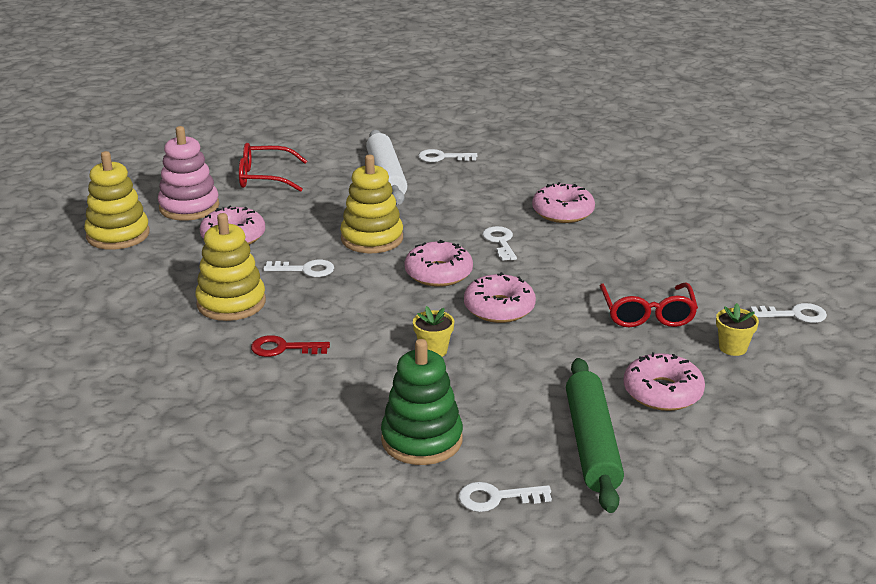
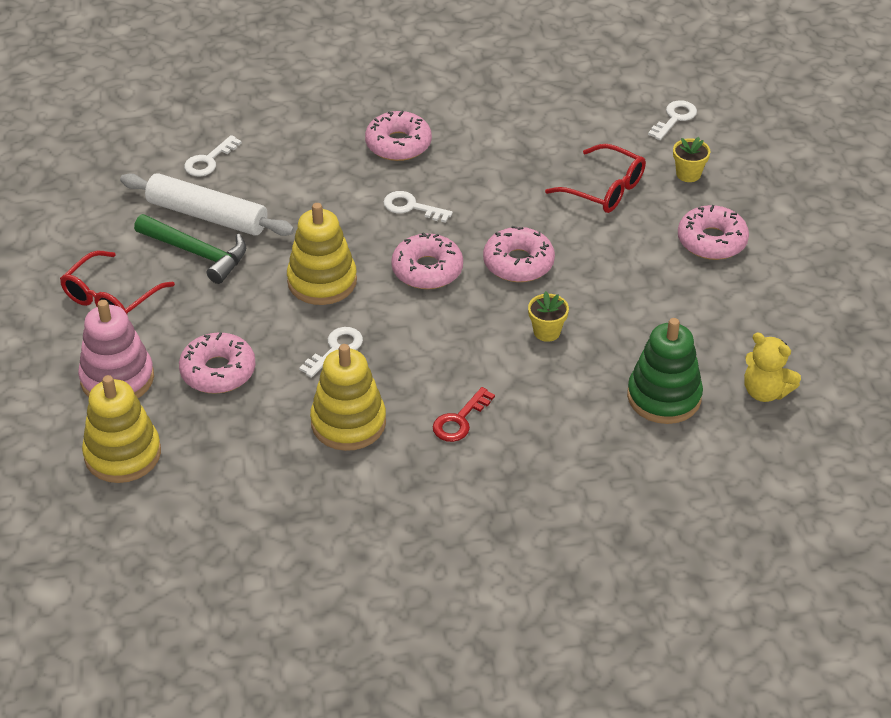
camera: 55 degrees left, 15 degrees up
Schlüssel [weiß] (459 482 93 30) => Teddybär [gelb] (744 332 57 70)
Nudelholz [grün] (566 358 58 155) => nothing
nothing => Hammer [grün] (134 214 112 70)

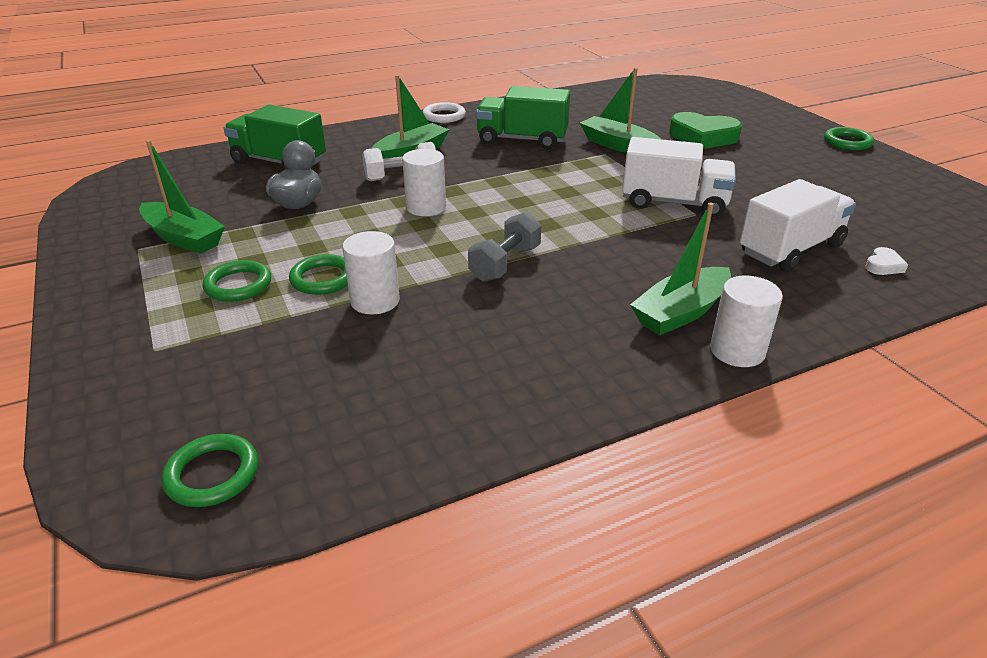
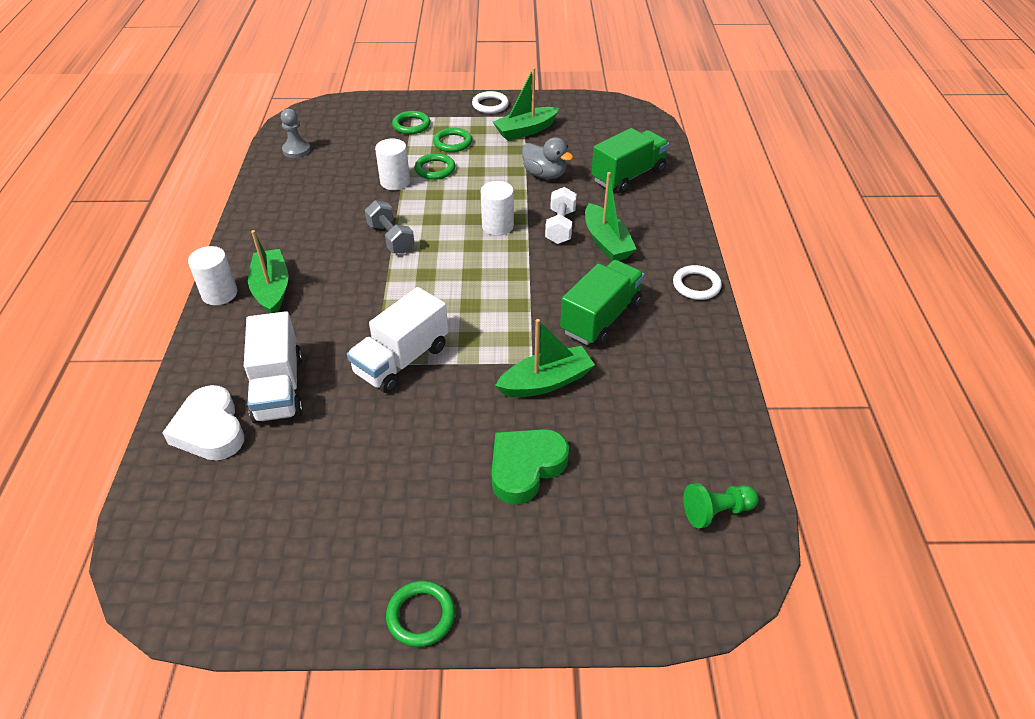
camera: 115 degrees right, 10 degrees up
Ring [grün] (162 434 96 73) => Ring [grün] (392 111 38 23), moved
Herz [weiß] (865 247 43 28) => Herz [weiß] (162 385 82 75), x2.24
nothing => Bauer [grau] (281 109 30 49)
nothing => Ring [weiß] (472 91 37 22)
nothing => Bauer [grün] (683 483 75 45)

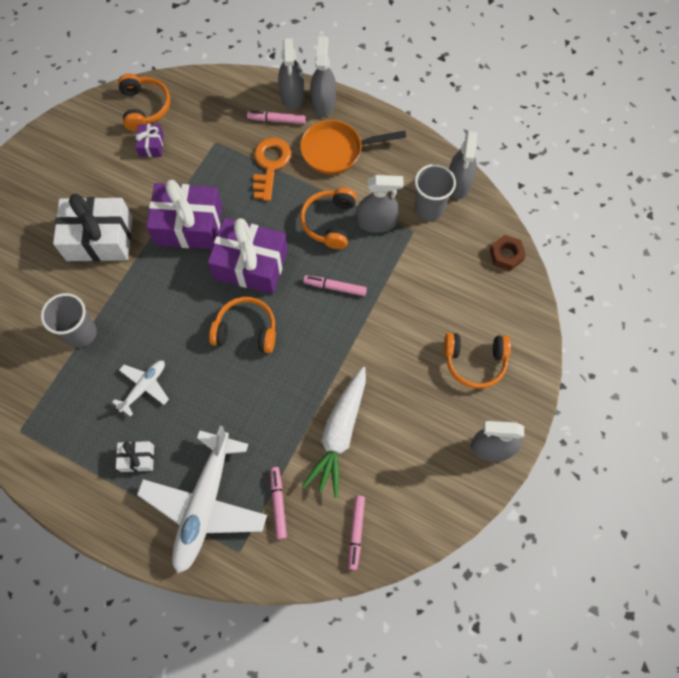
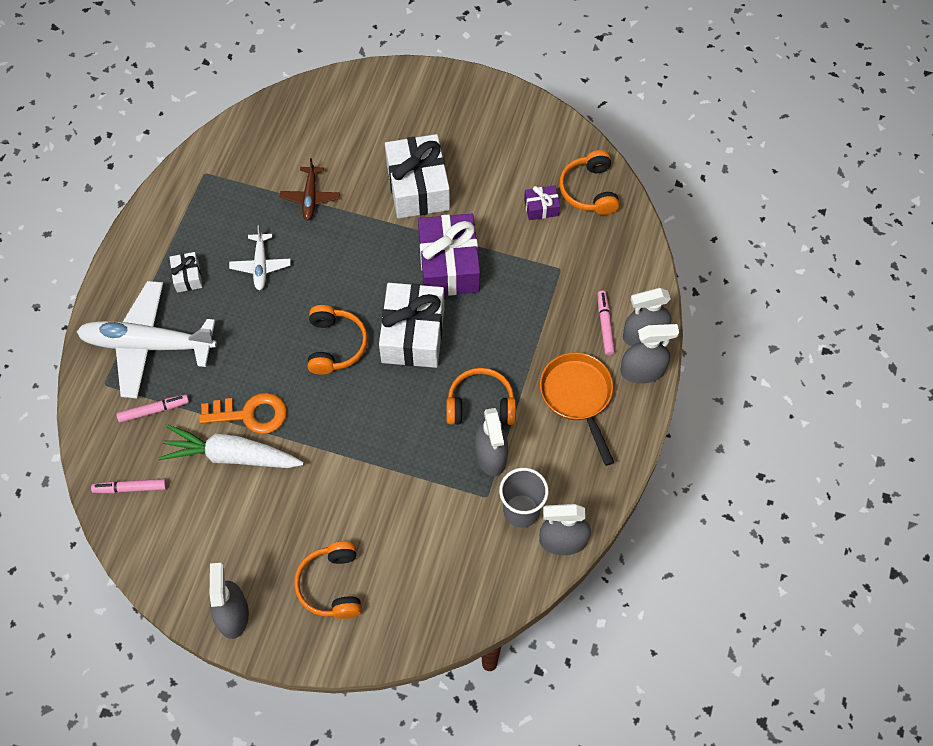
camera: 80 degrees right, 5 degrees down
Becher [grau] (41 293 56 54) => Flugzeug [braun] (280 158 60 63)
Flugzeug [weiß] (112 361 57 56) => Flugzeug [weiß] (229 226 62 65), 60 degrees clockwise
Kopfhörer [orange] (118 73 52 58) => Kopfhörer [orange] (559 150 61 65), 105 degrees clockwise
Geschenk [lila] (208 218 80 76) => Geschenk [weiß] (379 283 66 85)
Schlüssel [orange] (253 138 38 63) => Schlüssel [orange] (199 393 88 41), moved
Filzstift [rosa] (303 275 64 21) => nothing
Sechskantmutter [braun] (490 235 36 36) => nothing

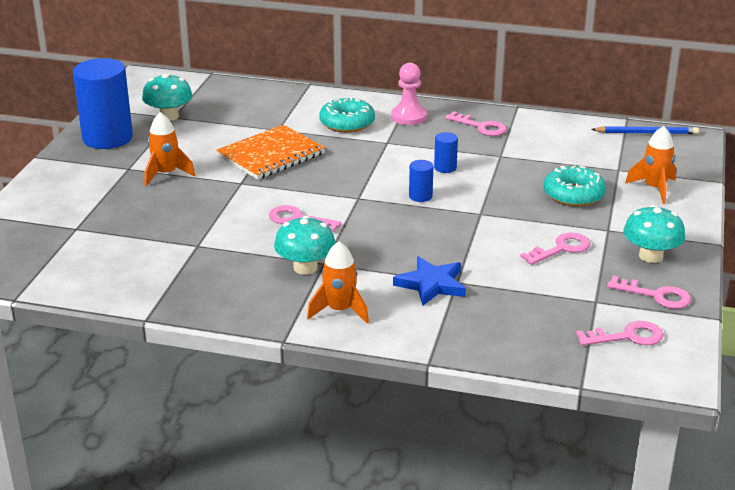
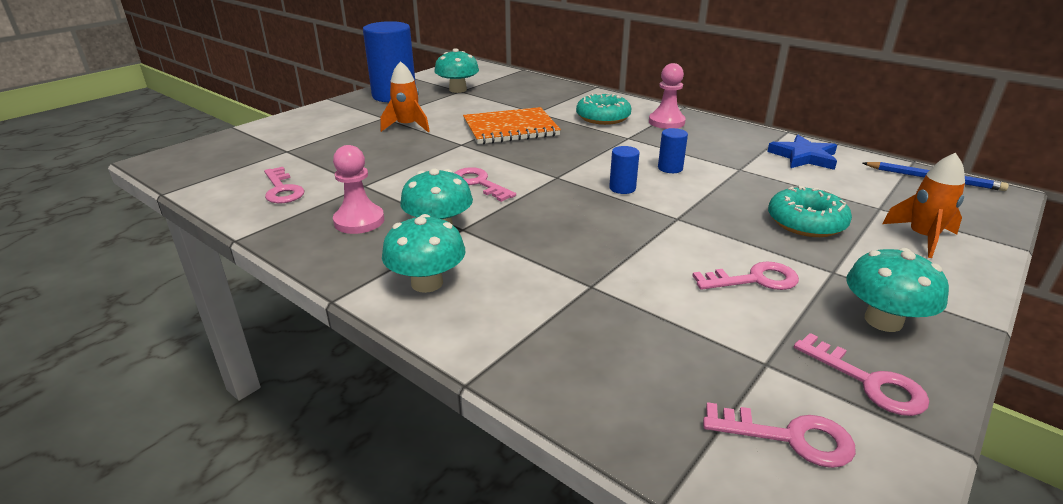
camera: 25 degrees right, 0 degrees up
Rakete [orange] (307 241 62 82) => Pilz [türkis] (382 214 84 79)
Stern [blau] (393 256 73 50) => Stern [blau] (767 135 70 35), moved
Schlüssel [rosa] (445 111 62 25) => Schlüssel [rosa] (264 167 40 36), moved
nothing => Bauer [rosa] (333 145 51 89)

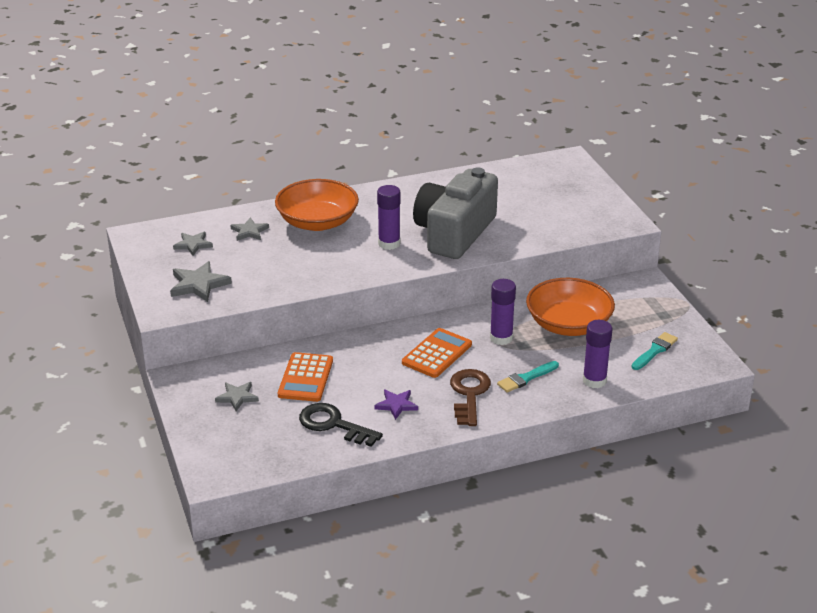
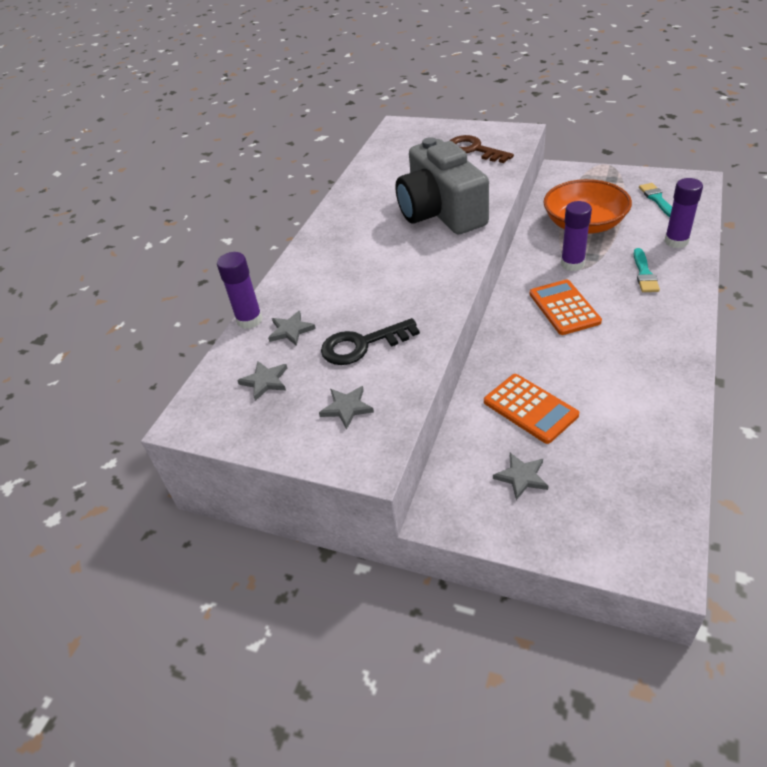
camera: 45 degrees left, 10 degrees up
Stern [grau] (170 261 62 41) => Stern [grau] (319 386 55 44), x0.65
Schüssel [orange] (275 179 84 52) => nothing
Schlüssel [schwarz] (299 403 84 44) => Schlüssel [schwarz] (321 318 99 47), moved
Stern [lila] (375 390 43 30) => nothing
Klebestift [lila] (377 185 24 65) => Klebestift [lila] (217 252 46 77), moved
Schlüssel [braun] (450 369 41 57) => Schlüssel [braun] (450 135 64 28), moved

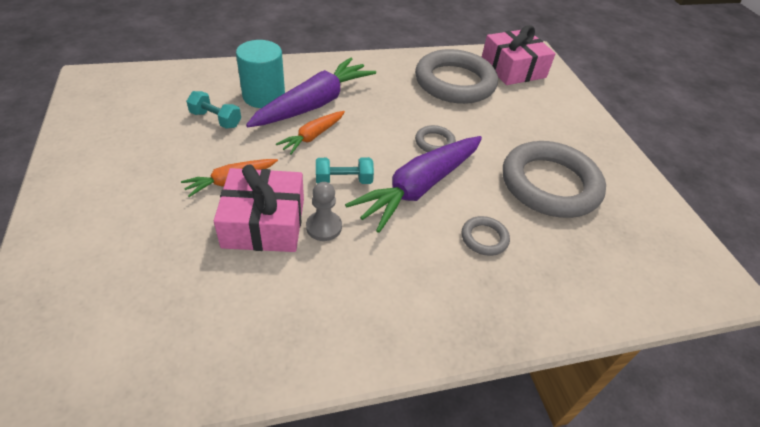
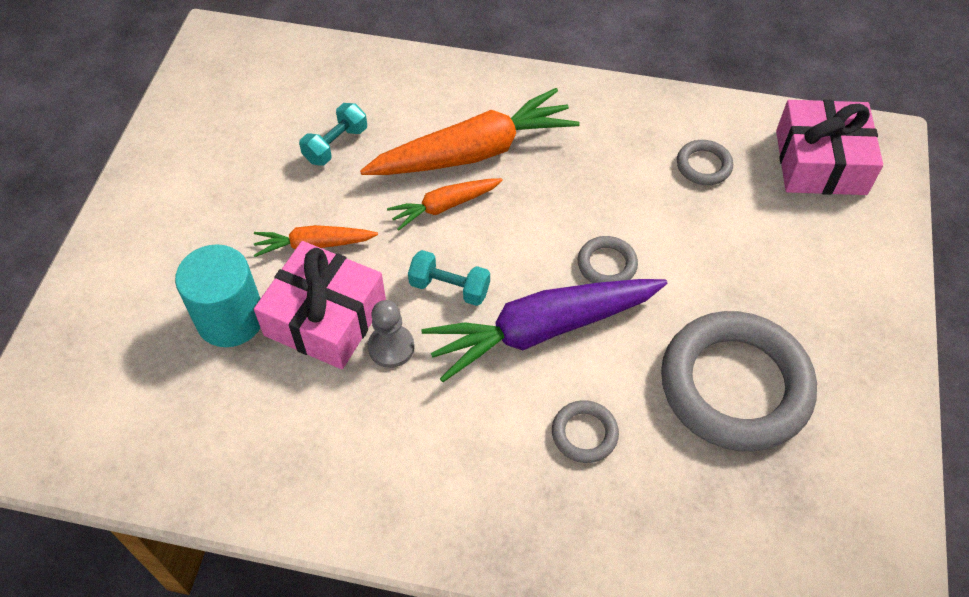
camera: 30 degrees right, 10 degrees up
Hantel [türkis] (186 91 55 38) => Hantel [türkis] (299 103 68 63), 75 degrees clockwise
Vollzylinder [türkis] (236 40 49 68) => Vollzylinder [türkis] (175 244 86 103), moved
Karotte [lila] (246 57 130 70) => Karotte [orange] (360 88 220 87)
Ring [grau] (415 49 83 55) => Ring [grau] (677 140 56 45), x0.43

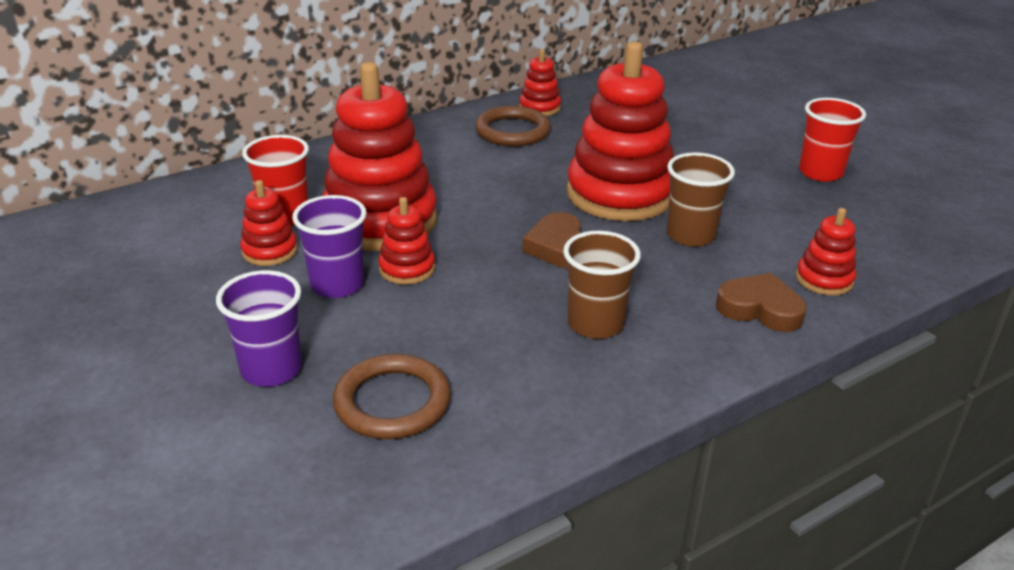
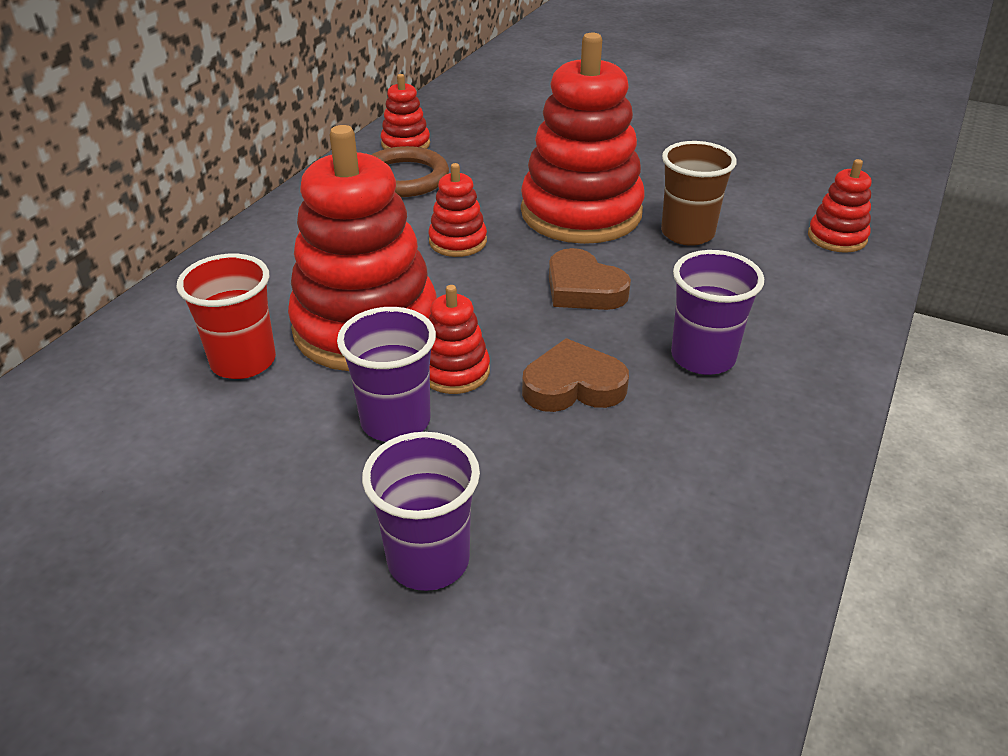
camera: 30 degrees left, 5 degrees up
Stapelspielzeug [rot] (240 180 58 86) => Stapelspielzeug [rot] (428 163 59 94), moved
Ring [braun] (333 354 118 85) => nothing
Becher [braun] (563 231 78 108) => Becher [lila] (671 250 93 125)
Herz [braun] (716 273 91 59) => Herz [braun] (522 338 107 74), moved
Becher [rot] (799 98 67 84) => nothing

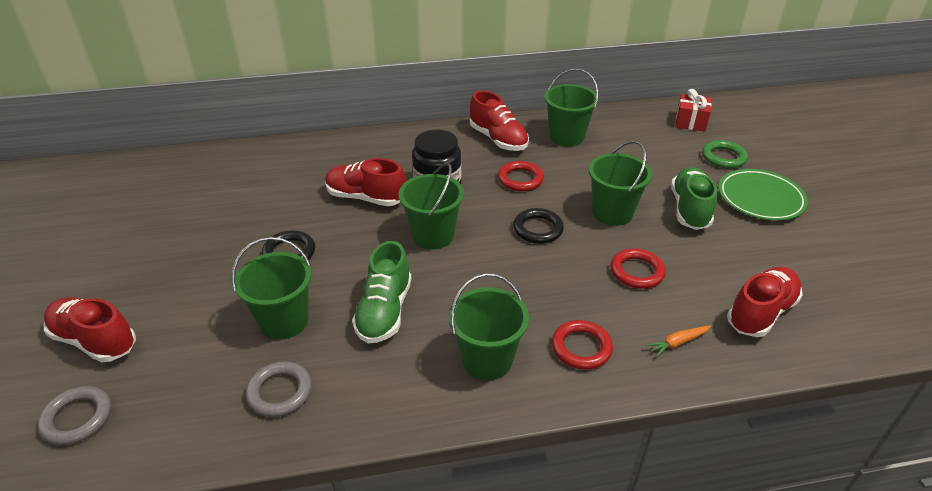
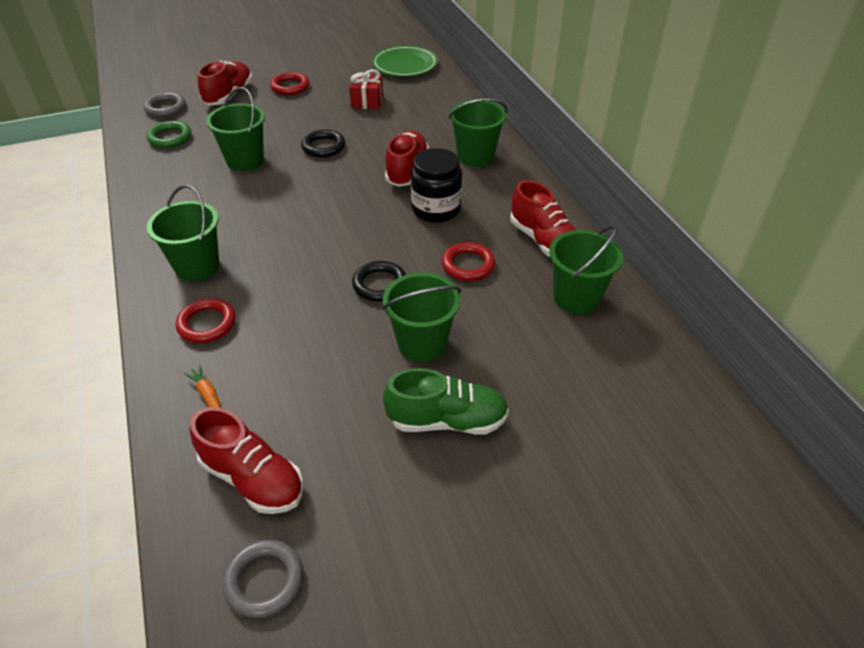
camera: 80 degrees right, 5 degrees up
Ring [grau] (246 361 66 56) => Ring [grau] (223 539 80 79), moved
Schuh [grün] (352 241 60 103) => nothing
Eimer [grün] (399 163 65 87) => Eimer [grün] (449 99 58 68), moved
Schuh [rot] (470 91 59 60) => Schuh [rot] (510 180 66 77), 75 degrees counterclockwise
Ring [rot] (611 248 55 41) => Ring [rot] (270 72 40 23), moved
Geschenk [rot] (675 89 37 43) => Geschenk [rot] (349 69 34 40), moved
Ring [grün] (702 140 46 29) => Ring [grün] (147 121 44 27), moved
Teller [grün] (718 169 90 52) => Teller [grün] (372 45 66 32), moved

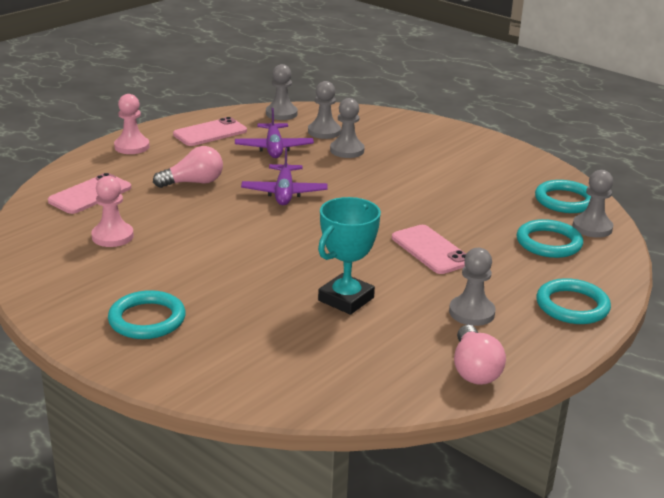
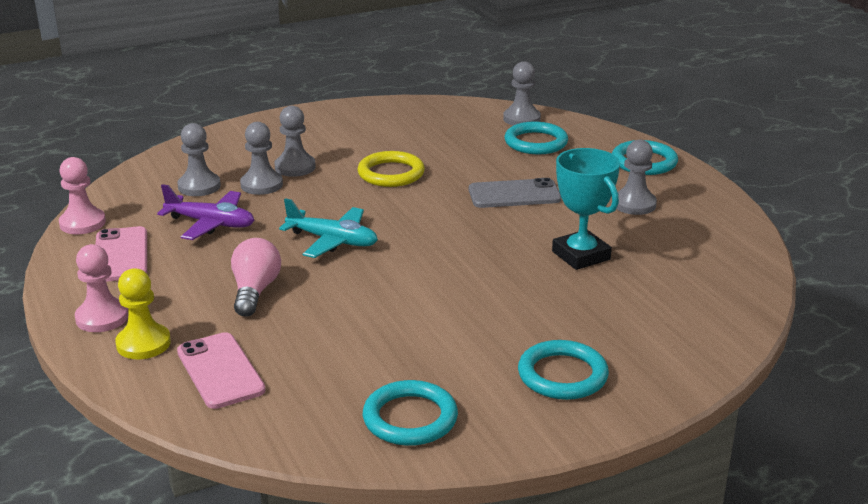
camera: 65 degrees left, 0 degrees up
Bauer [rosa] (91 176 43 71) => Bauer [rosa] (59 157 47 77), moved
Flugzeug [lila] (241 148 86 57) => Flugzeug [türkis] (279 198 99 60)
Bauer [grau] (266 64 32 56) => Bauer [grau] (274 106 42 71), moved
Handy [rosa] (392 225 74 49) => Handy [grau] (469 178 92 30)
Glühbirne [rosa] (454 325 52 60) => nothing
Ring [türkis] (535 180 56 33) => Ring [türkis] (363 380 95 66), moved
nothing => Bauer [gelb] (115 268 56 91)
nothing => Ring [gelb] (357 151 68 36)

